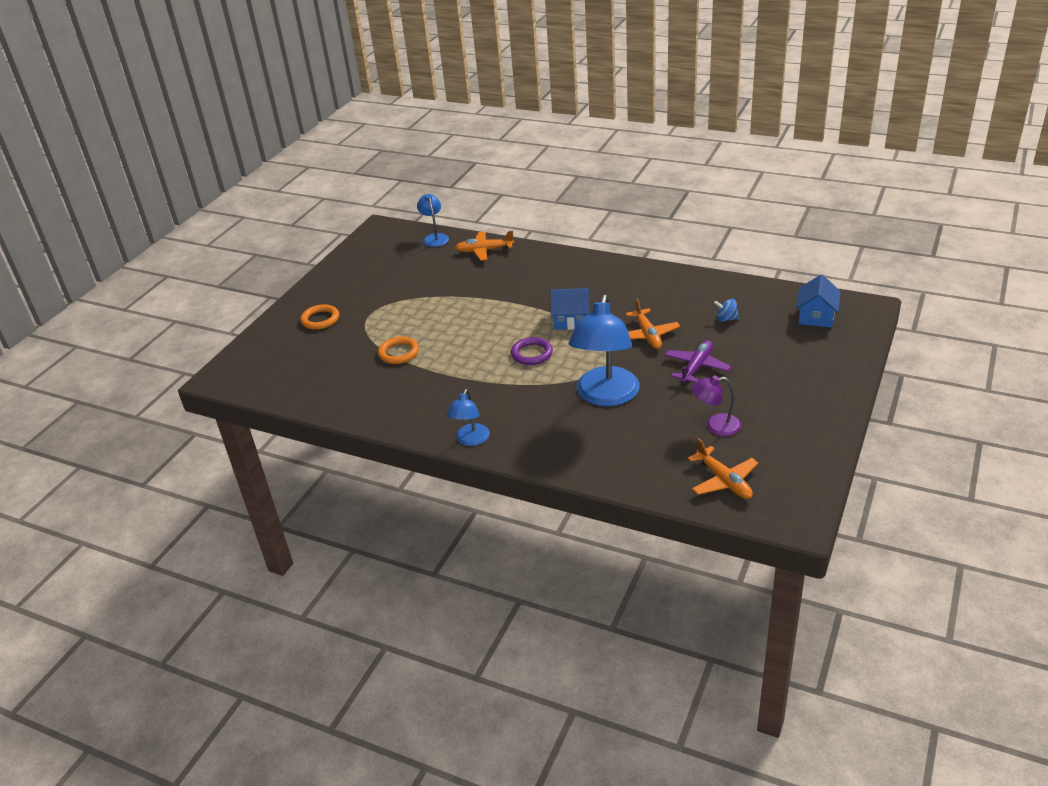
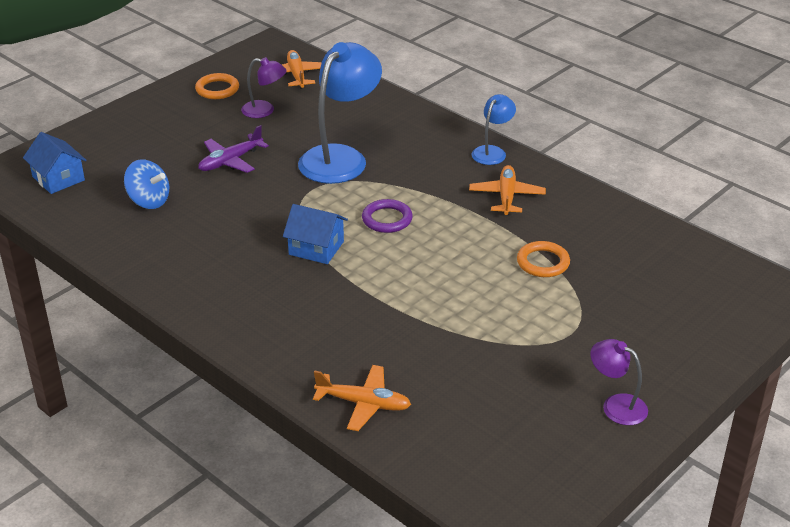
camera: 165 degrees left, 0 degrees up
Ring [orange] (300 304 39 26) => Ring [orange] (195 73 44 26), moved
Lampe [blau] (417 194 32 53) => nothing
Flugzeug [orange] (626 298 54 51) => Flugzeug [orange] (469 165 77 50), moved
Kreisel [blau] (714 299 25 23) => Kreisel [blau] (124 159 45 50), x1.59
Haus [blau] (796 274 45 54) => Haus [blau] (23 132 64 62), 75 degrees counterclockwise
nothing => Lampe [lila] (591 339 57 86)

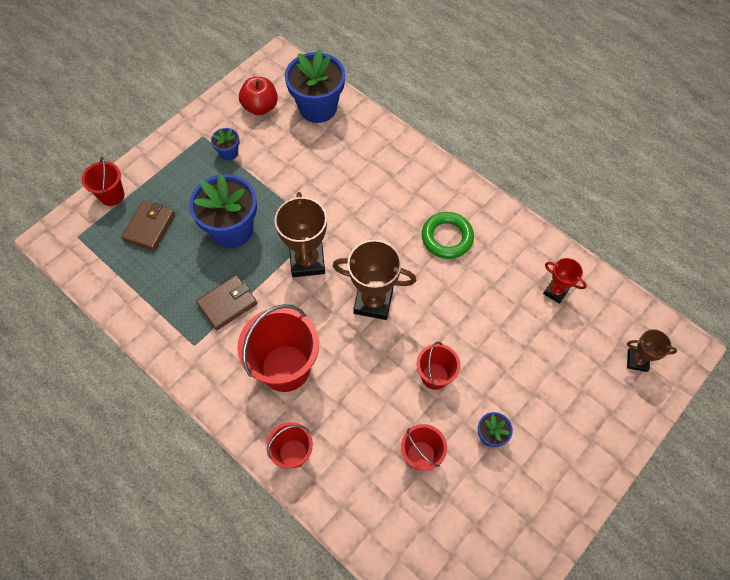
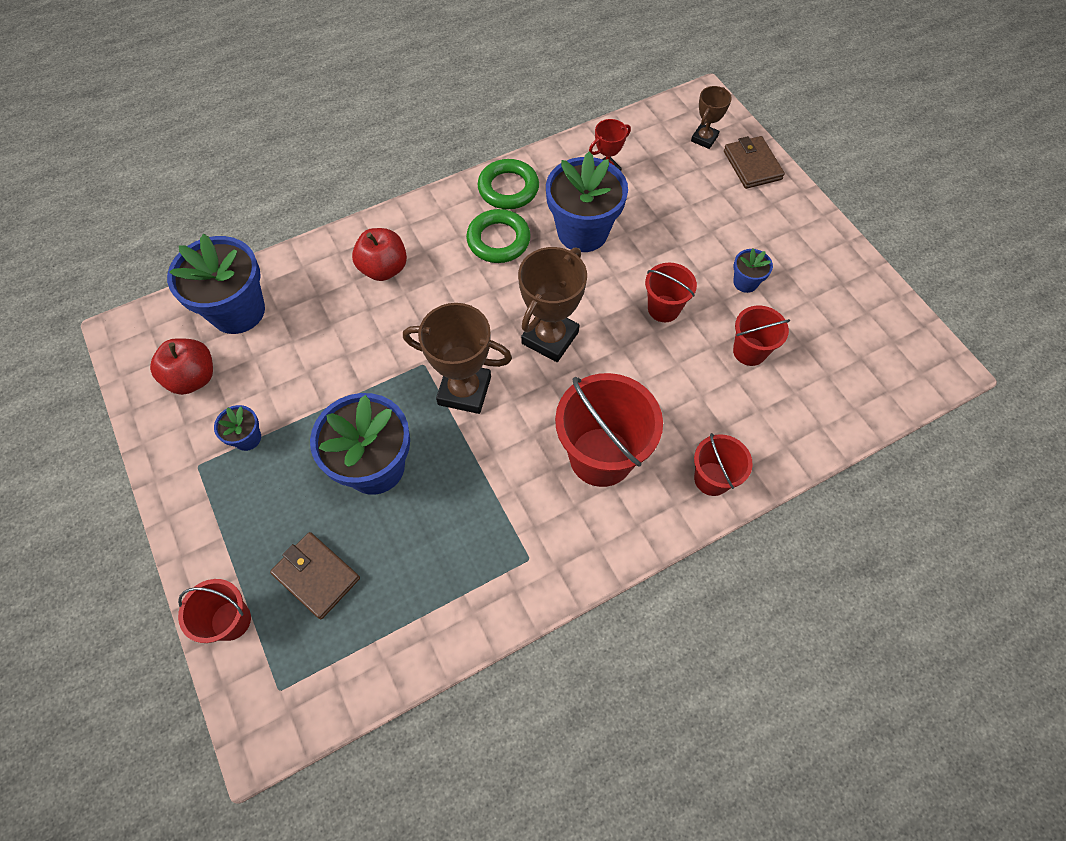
camera: 70 degrees left, 0 degrees up
Geldbörse [braun] (196 275 61 55) => Geldbörse [braun] (724 136 61 53), moved
nothing => Apfel [rot] (352 228 55 53)
nothing => Ring [grün] (478 159 61 50)
nothing => Blumentopf [blau] (546 152 82 100)

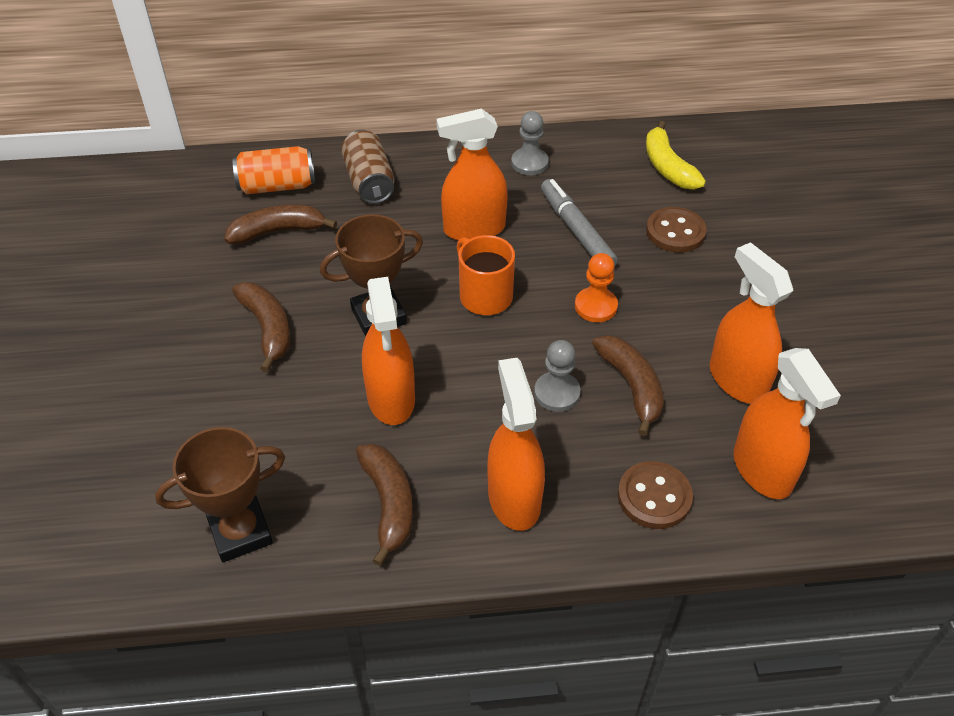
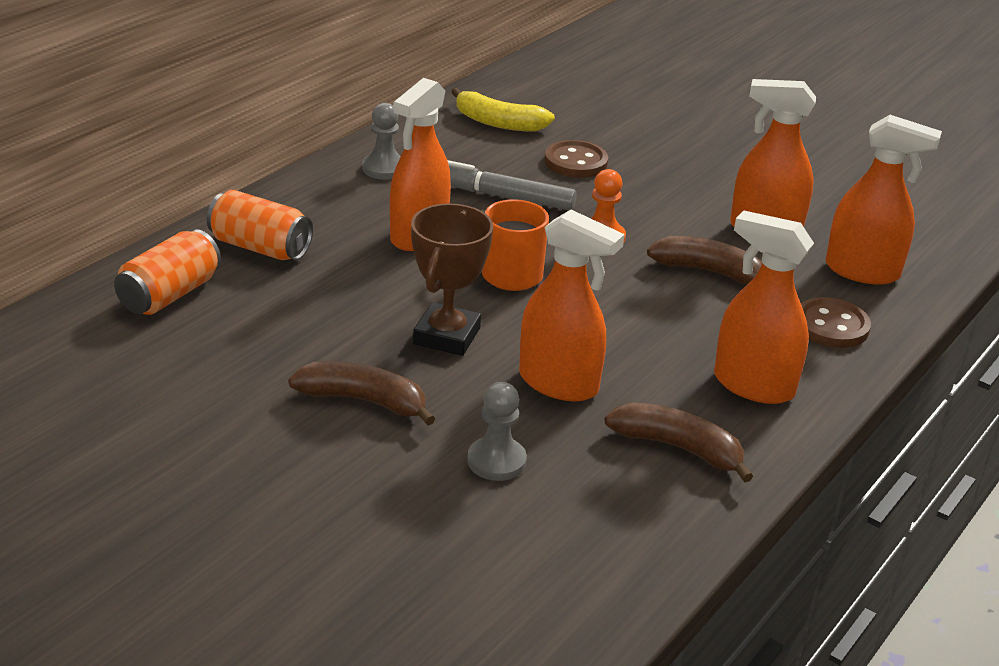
camera: 50 degrees left, 15 degrees down
Pokal [braun] (155 427 130 135) => nothing
Banane [braun] (224 205 113 39) => nothing
Dose [braun] (341 130 54 74) => Dose [orange] (207 190 106 70)
Bauer [grau] (534 340 47 72) => Bauer [grau] (467 382 60 99), moved

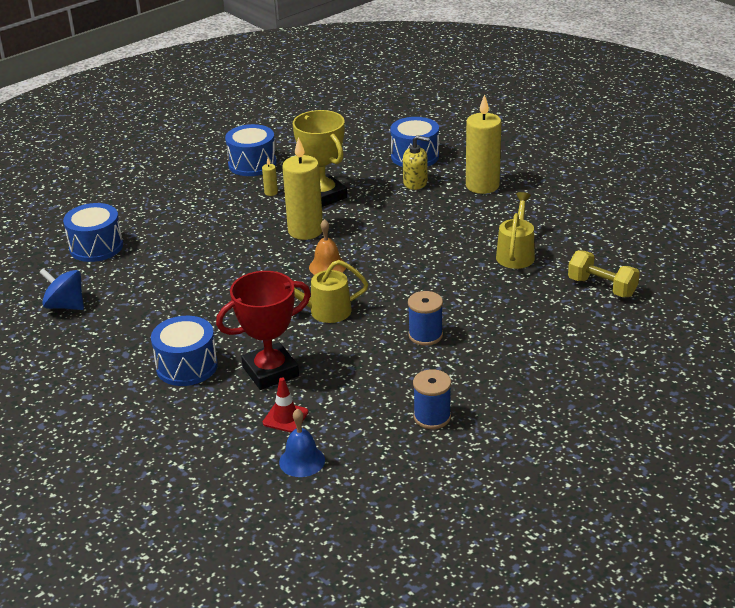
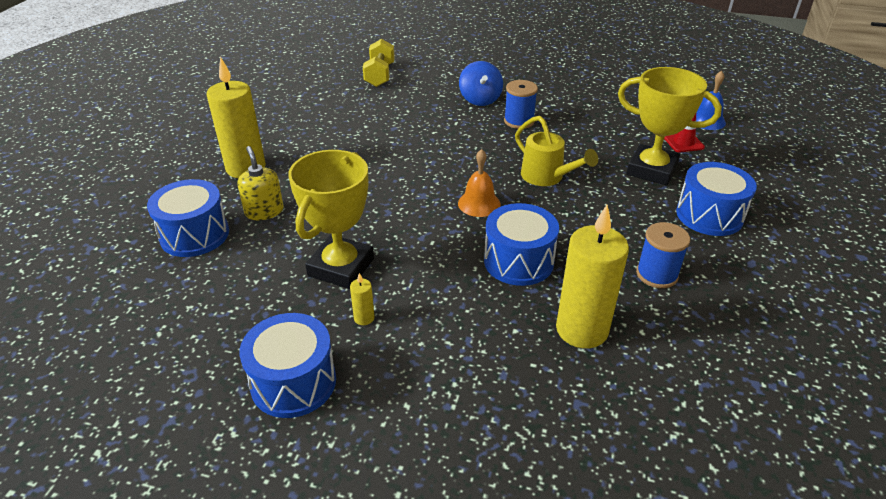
camera: 125 degrees left, 5 degrees up
Kreisel [blau] (39 268 45 42) => Kreisel [blau] (459 61 44 45), moved
Trommel [blau] (63 203 60 59) => Trommel [blau] (484 203 75 83), moved
Pokal [rot] (216 271 95 119) => Pokal [gelb] (618 67 104 119)
Kerze [gelb] (282 137 41 103) => Kerze [gelb] (556 205 73 143), moved
Garnrolle [blau] (413 369 38 60) => Garnrolle [blau] (636 222 54 66), moved
Gießkanne [gelb] (496 192 39 77) => nothing

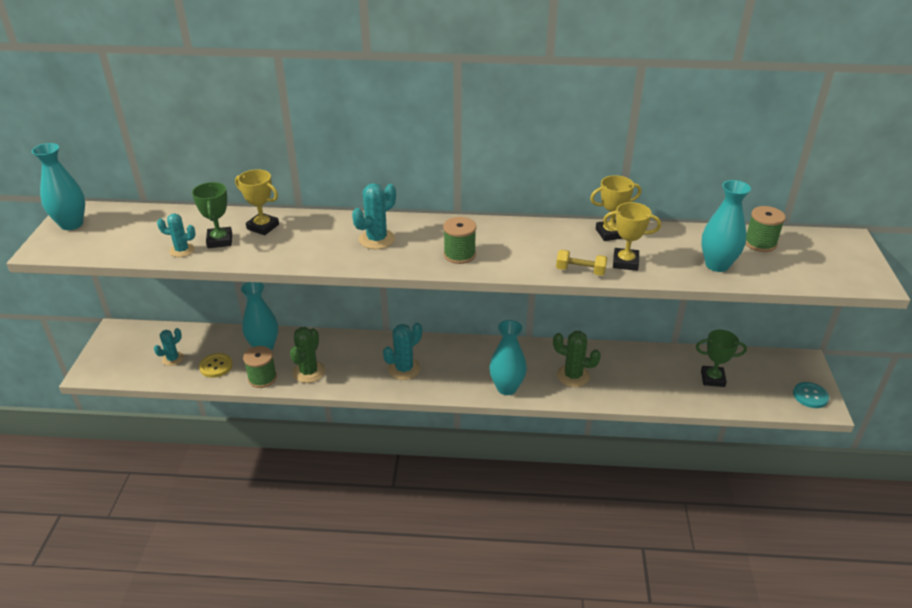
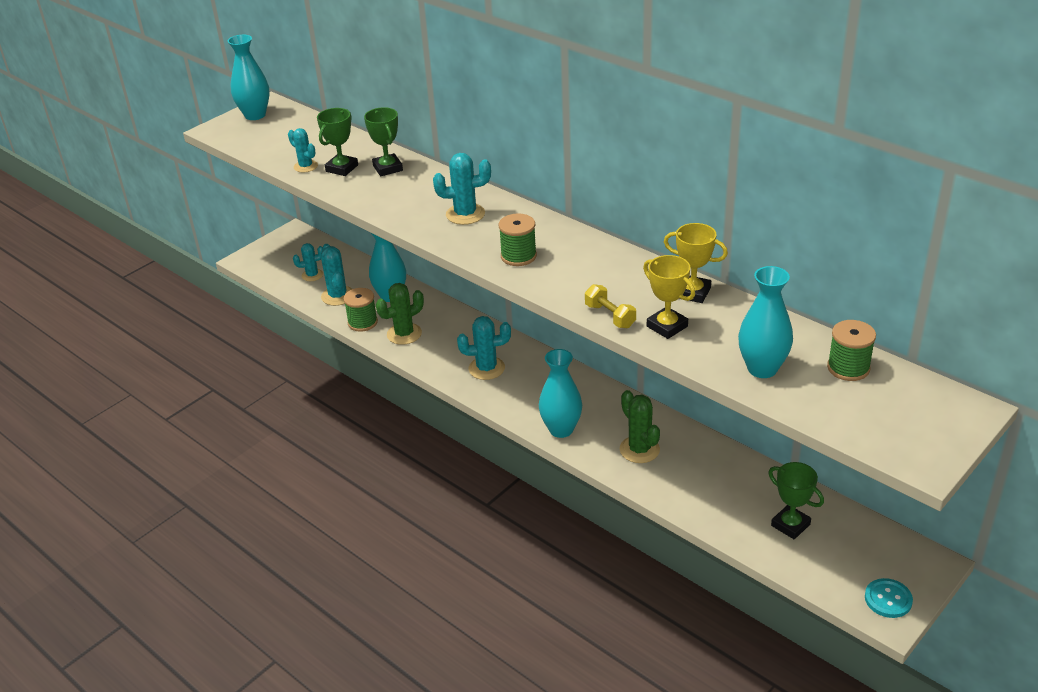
camera: 40 degrees right, 0 degrees up
Knopf [gelb] (199 353 34 25) => Kaktus [türkis] (321 244 31 62)
Pokal [gelb] (235 169 44 66) => Pokal [grün] (364 107 39 69)

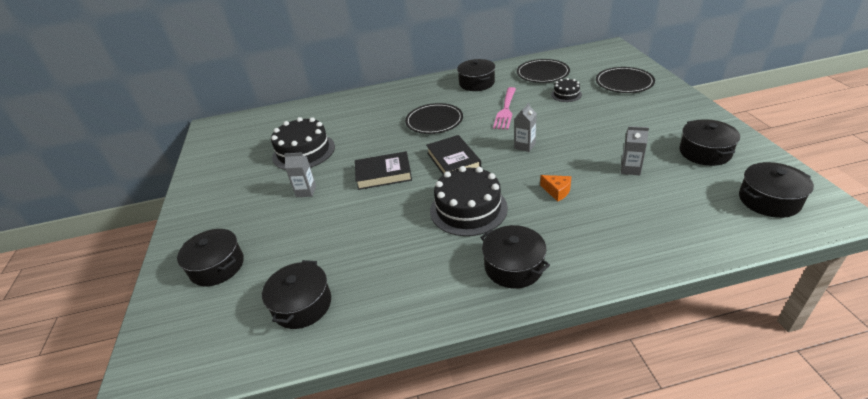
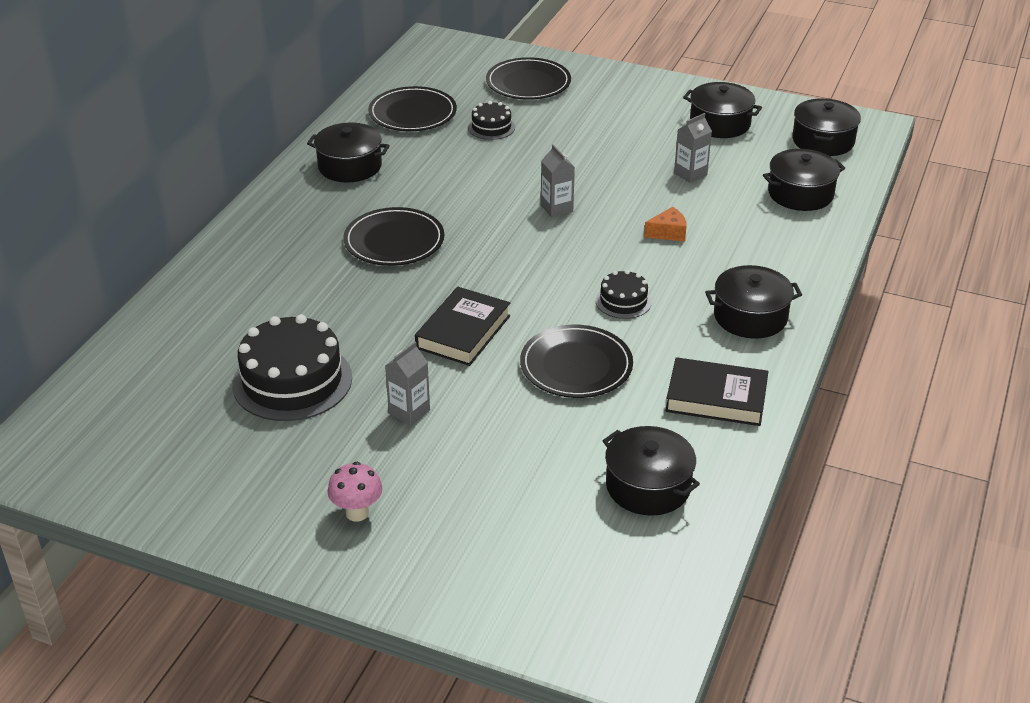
camera: 60 degrees left, 0 degrees up
Kochtopf [schwarz] (177 229 67 57) => Kochtopf [schwarz] (763 149 82 62), moved
Buch [schwarz] (426 135 55 40) => Buch [schwarz] (665 357 104 69), moved
Kuchen [schwarz] (430 166 78 70) => Kuchen [schwarz] (596 270 56 49), x0.51
Gabel [rosa] (493 87 23 42) => nothing
nothing => Pilz [rosa] (328 462 54 60)
nothing => Teller [schwarz] (520 325 113 73)

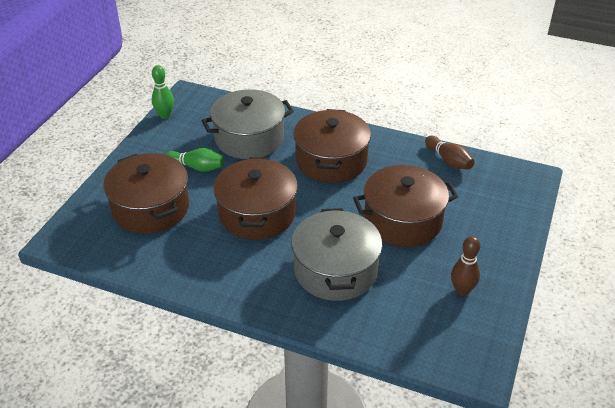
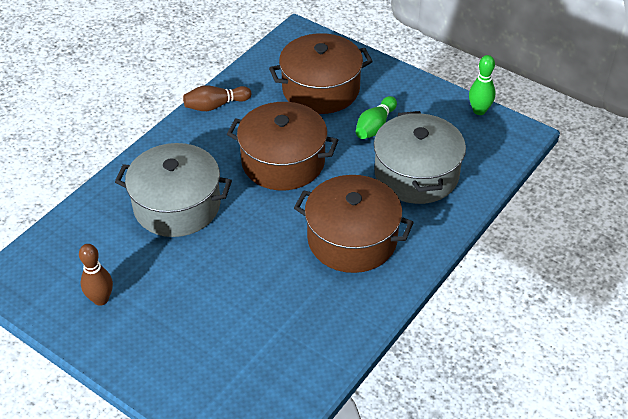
camera: 105 degrees right, 5 degrees up
Kochtopf [braun] (353 165 105 82) => nothing
Bowlingkegel [braun] (425 136 49 34) => Bowlingkegel [braun] (183 85 68 26), moved

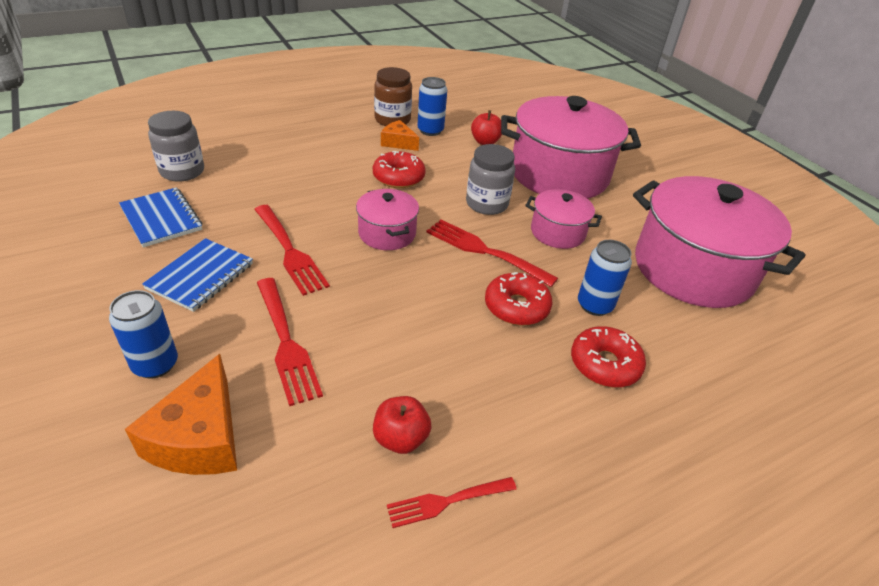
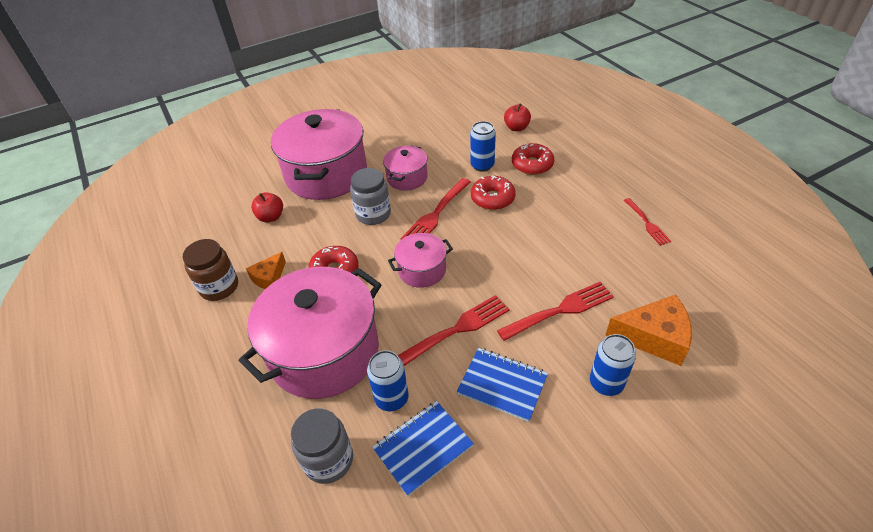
camera: 85 degrees left, 5 degrees up
Apfel [rot] (373 396 58 58) => Apfel [rot] (504 103 27 28), moved
Dose [blau] (417 77 30 59) => Dose [blau] (367 350 42 61), moved
Kochtopf [rosa] (633 176 172 132) => Kochtopf [rosa] (239 267 143 132), moved

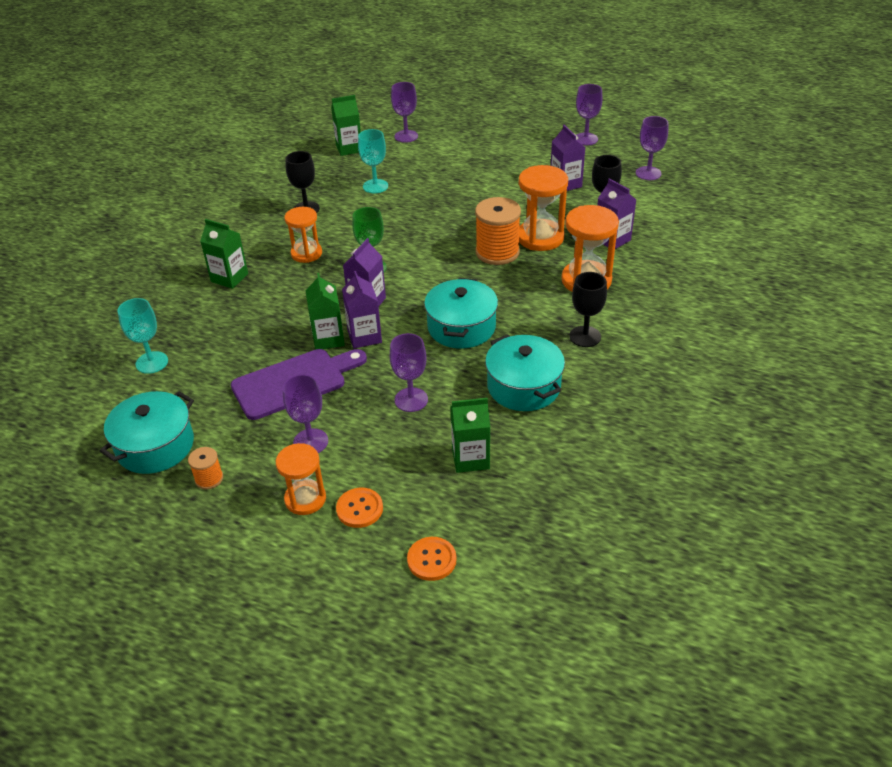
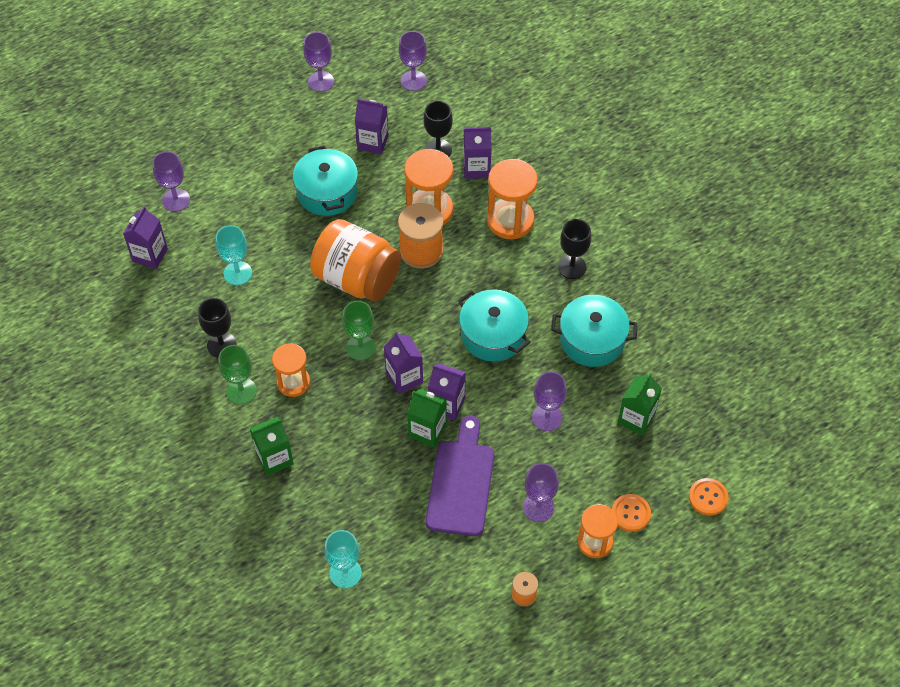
camera: 55 degrees left, 15 degrees up
Kochtopf [türkis] (100 391 94 83) => Kochtopf [türkis] (293 145 65 71), moved
Getränkekarton [grün] (331 95 30 61) => Getränkekarton [lila] (123 206 45 63)
nothing => Kelch [grün] (219 345 38 60)
nothing => Einmachglas [orange] (310 219 91 83)

